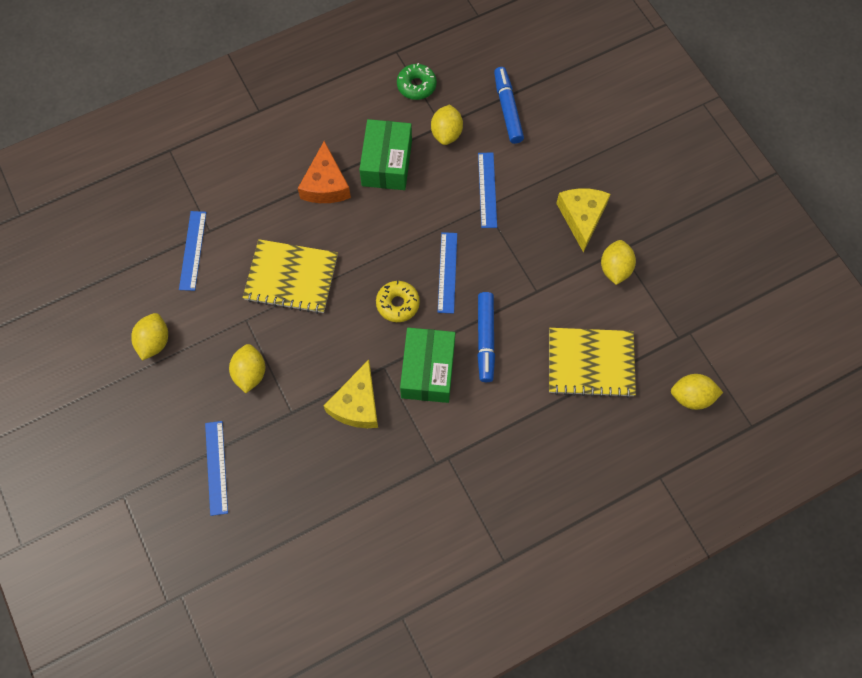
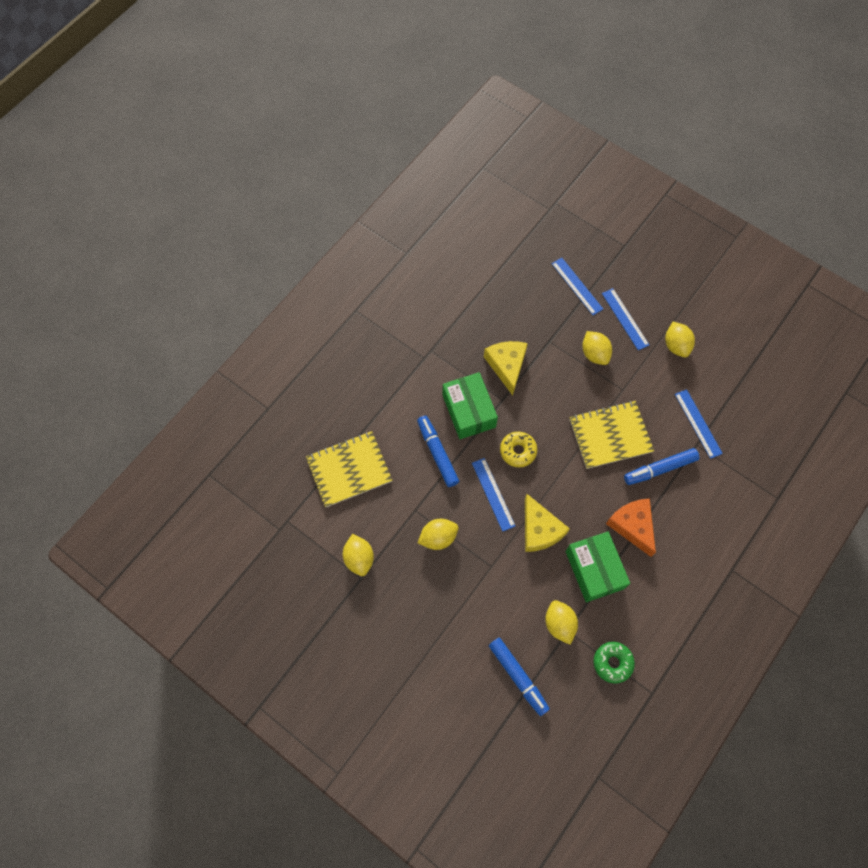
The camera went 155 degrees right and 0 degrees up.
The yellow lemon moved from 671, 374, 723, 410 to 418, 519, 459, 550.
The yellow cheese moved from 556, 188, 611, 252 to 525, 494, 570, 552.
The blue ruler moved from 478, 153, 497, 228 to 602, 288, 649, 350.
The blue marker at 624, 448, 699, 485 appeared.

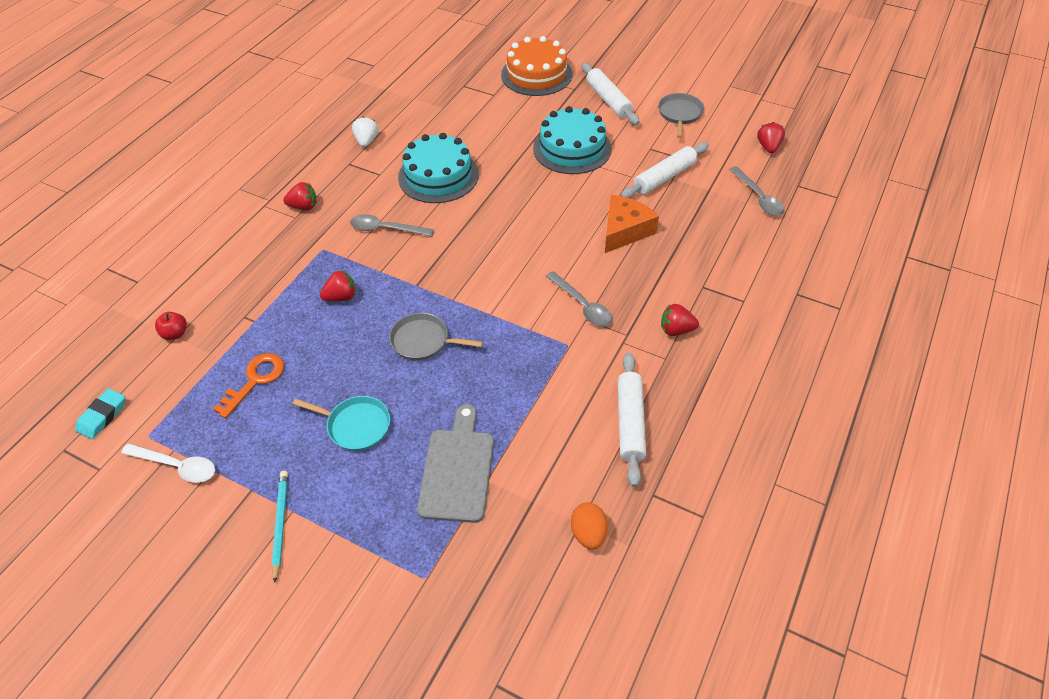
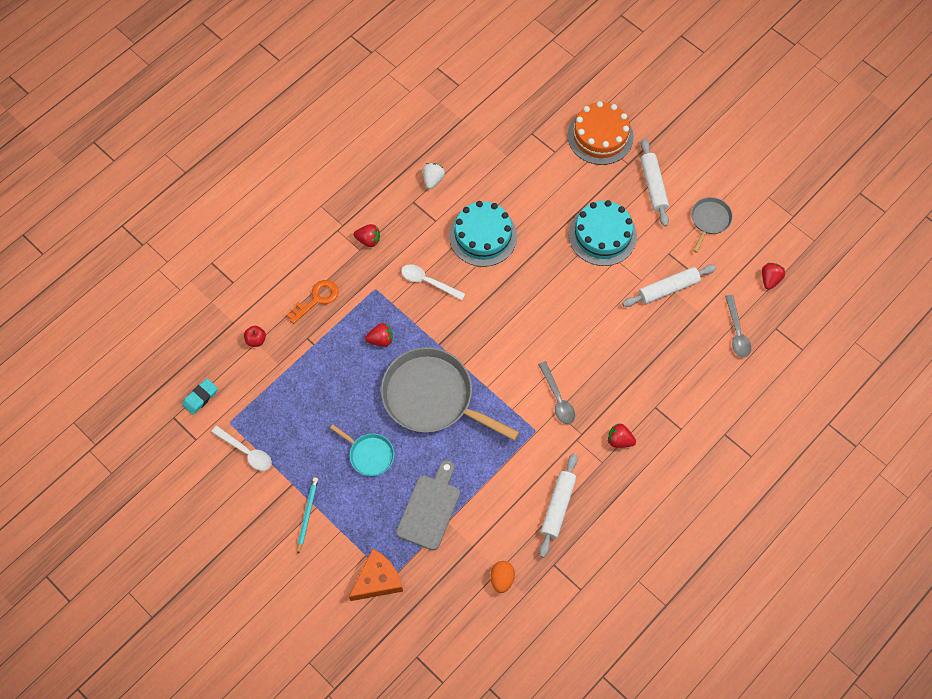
The camera went 15 degrees right and 15 degrees up.
The orange key moved from 213, 353, 284, 418 to 286, 280, 338, 324.
The orange cheese moved from 605, 195, 659, 253 to 349, 549, 403, 601.
The grey pan at 389, 313, 483, 360 changed to 2.08 times the size.
The grey spoon at 350, 214, 434, 237 became the white spoon at 401, 264, 465, 300.

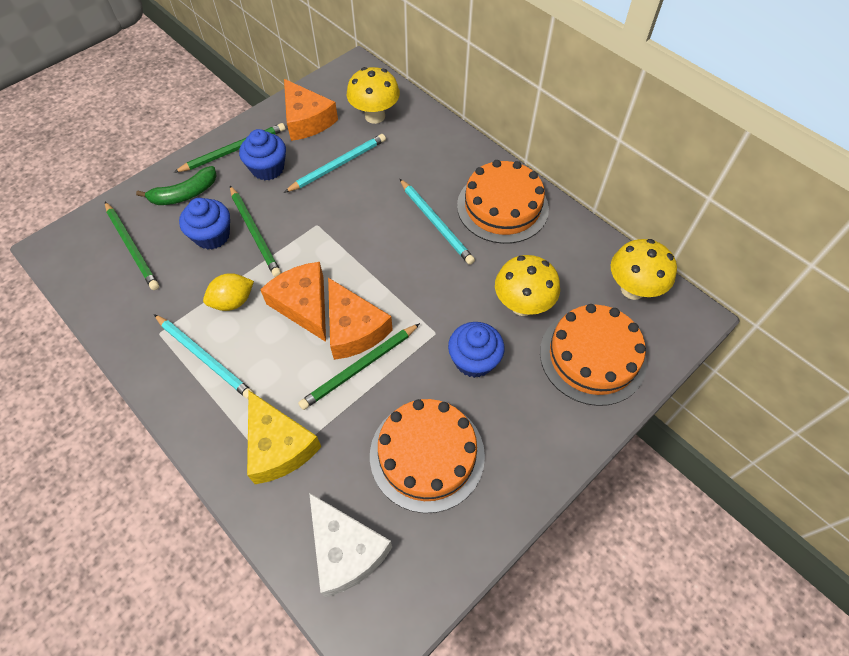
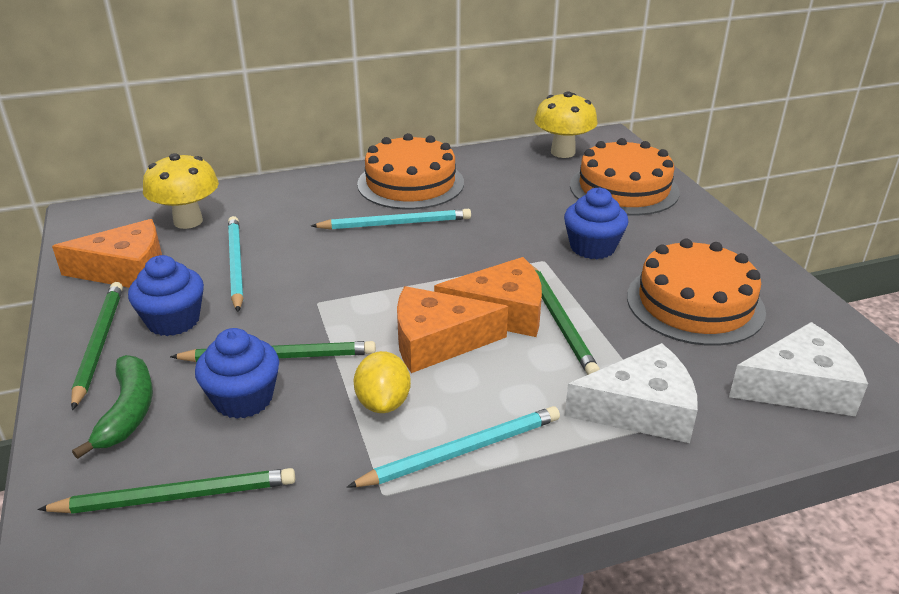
The camera went 65 degrees left and 25 degrees down.
The yellow cheese at 247, 391, 321, 484 became the white cheese at 565, 343, 698, 443.
The yellow mushroom at 495, 255, 560, 316 disappeared.

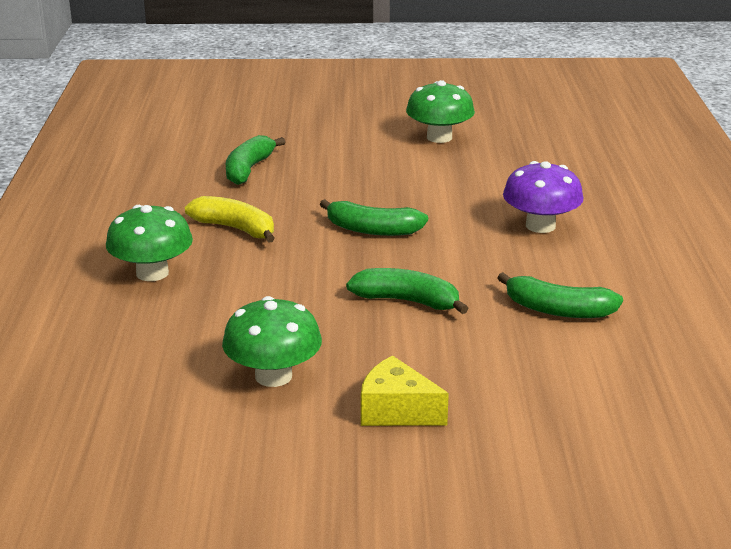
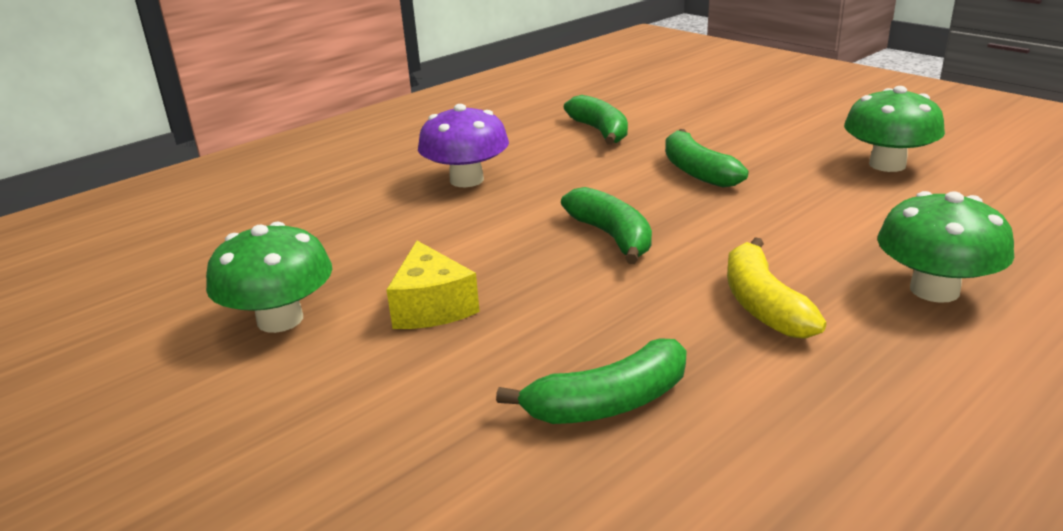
The camera went 130 degrees left and 0 degrees up.
The yellow cheese moved from 361, 355, 449, 426 to 386, 241, 480, 329.

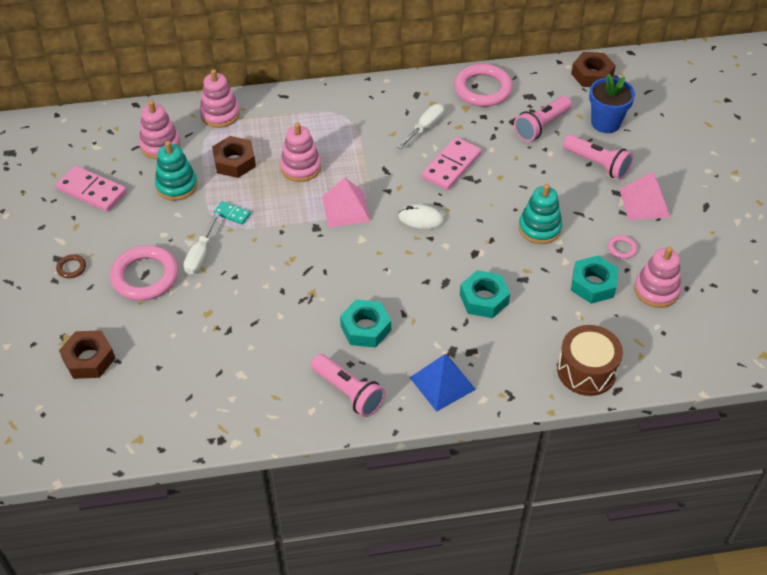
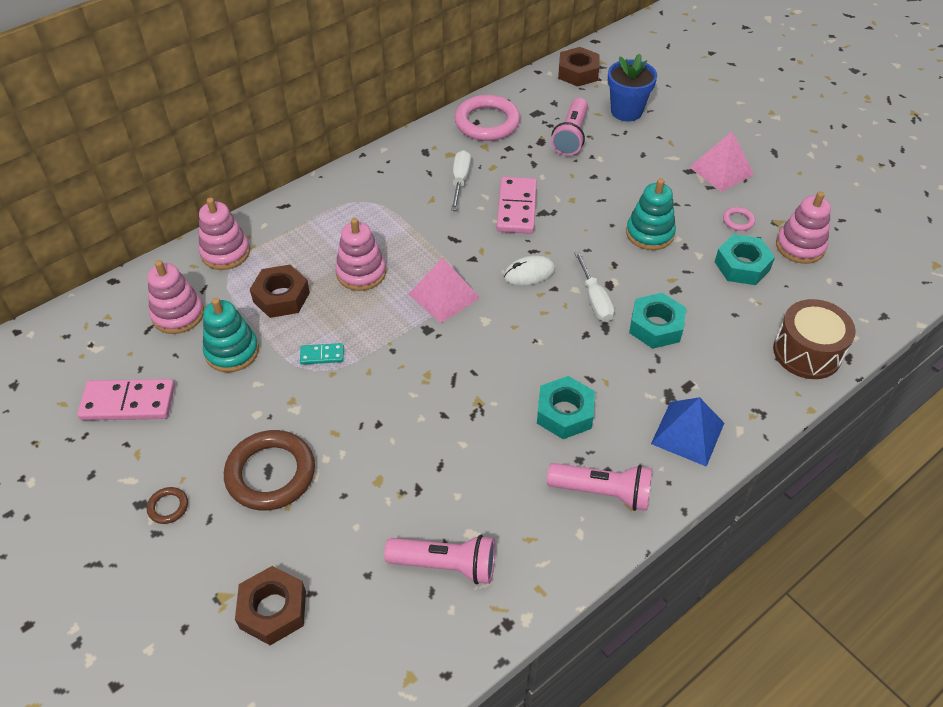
The camera went 30 degrees left and 0 degrees up.
The pink ring at 110, 245, 178, 301 became the brown ring at 224, 430, 315, 511.
The pink flashlight moved from 563, 135, 633, 180 to 384, 535, 495, 585.
The white screwdriver moved from 183, 213, 220, 274 to 574, 251, 614, 322.

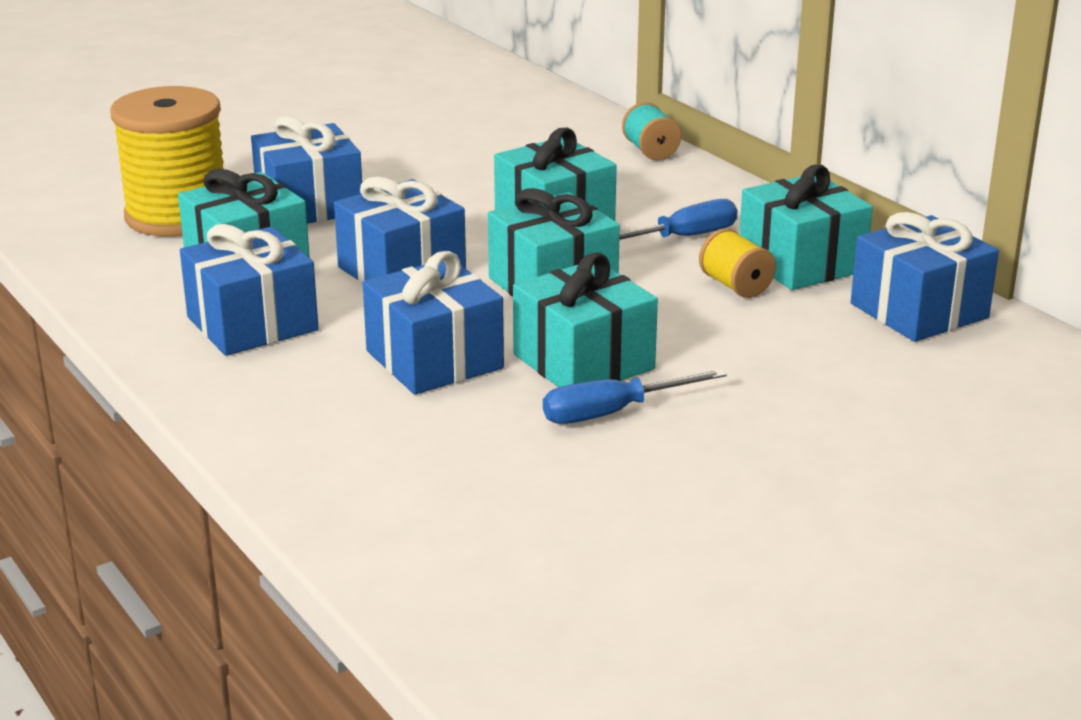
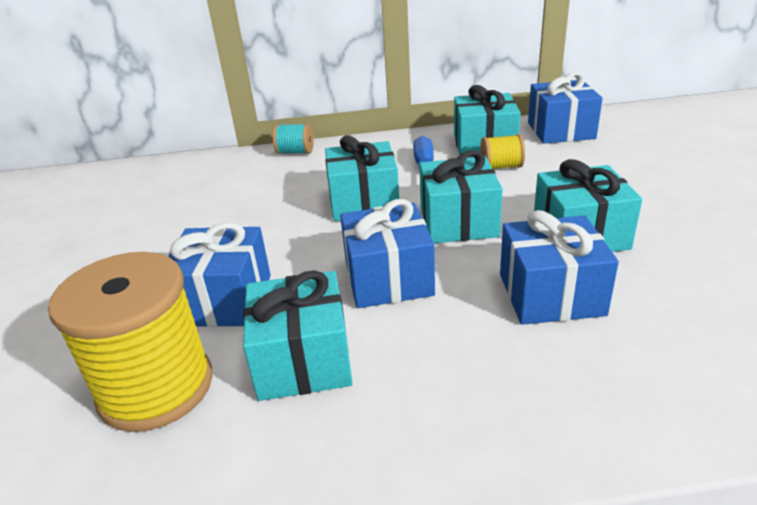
The camera went 60 degrees left and 5 degrees up.
The blue gift at 180, 224, 319, 356 disappeared.
The blue screwdriver at 543, 369, 727, 424 disappeared.

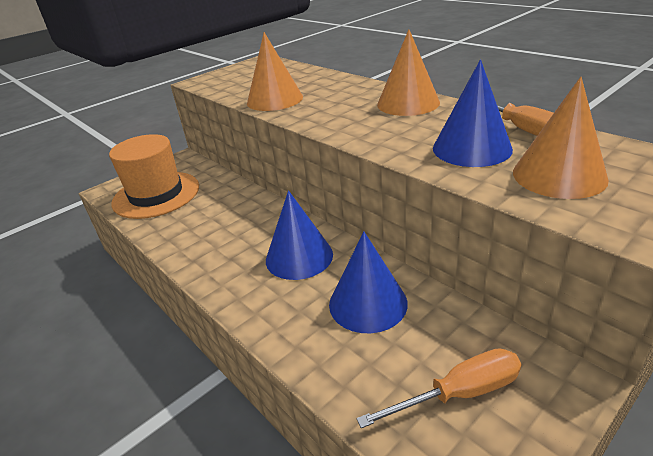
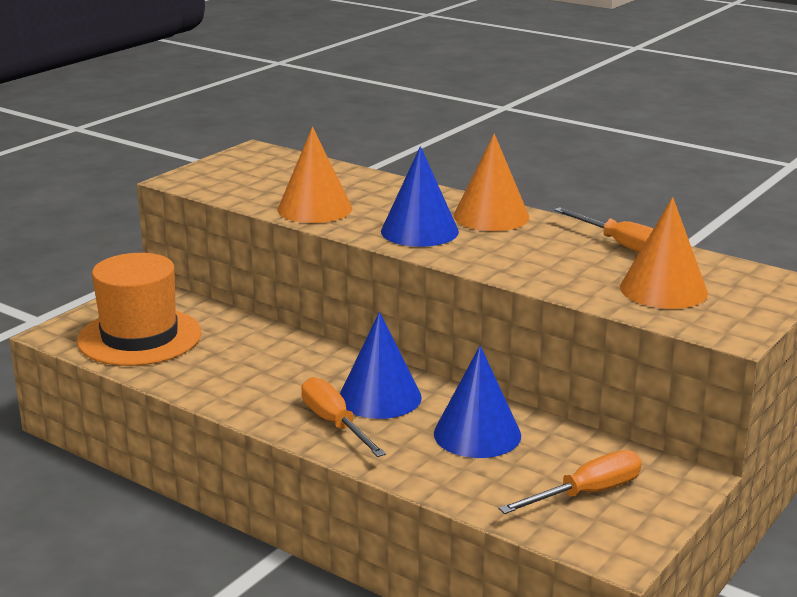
The camera went 15 degrees left and 10 degrees down.
The orange screwdriver at 301, 377, 386, 457 appeared.
The blue cone moved from 433, 60, 513, 167 to 381, 146, 459, 247.

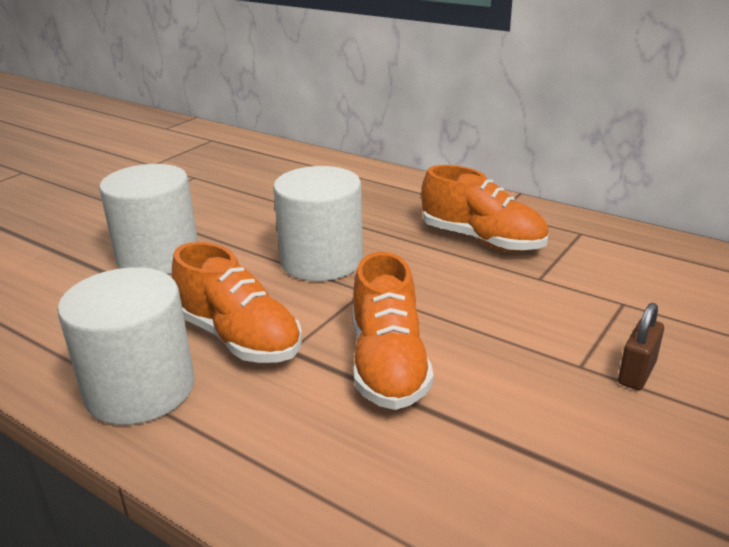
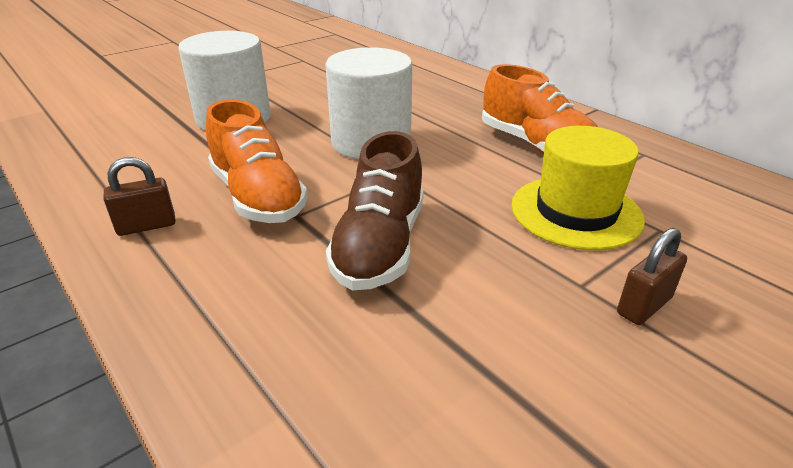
The camera went 15 degrees right and 5 degrees up.
The white cylinder at 57, 267, 194, 425 was replaced by the brown padlock at 103, 157, 176, 236.
The orange shoe at 353, 252, 434, 410 became the brown shoe at 326, 131, 424, 290.
The yellow hat at 511, 126, 645, 250 appeared.

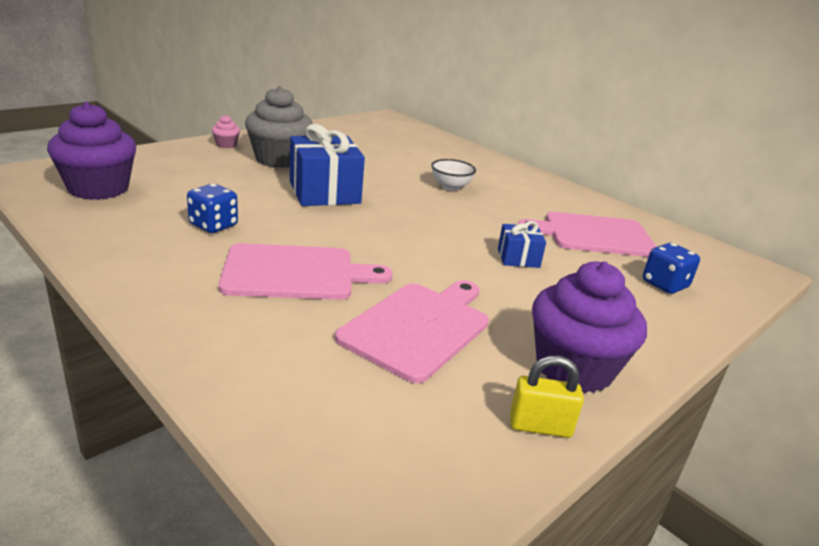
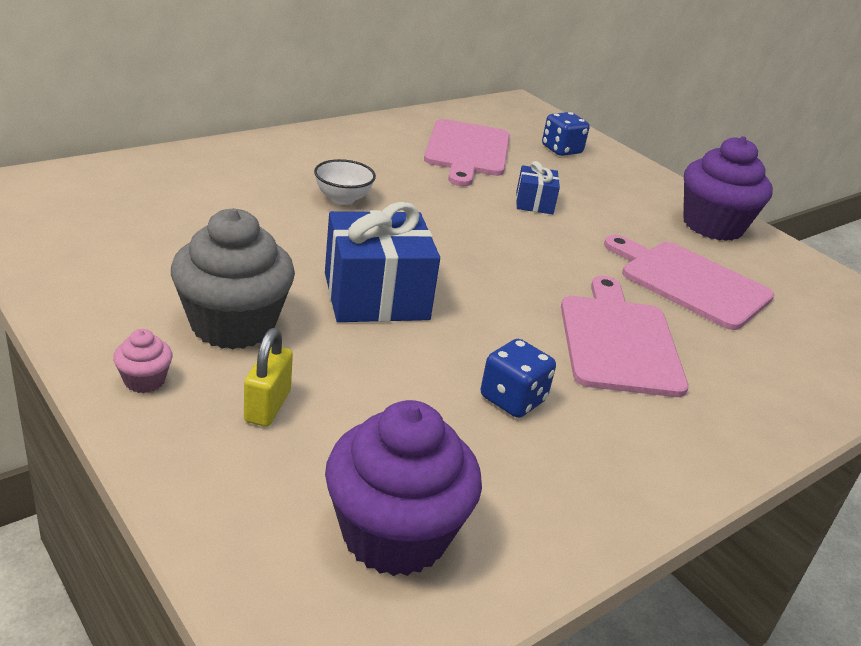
The camera went 85 degrees left and 5 degrees up.
The yellow padlock moved from 510, 356, 584, 438 to 244, 328, 293, 427.

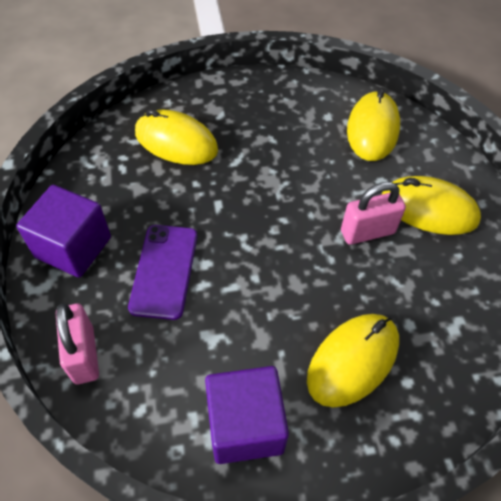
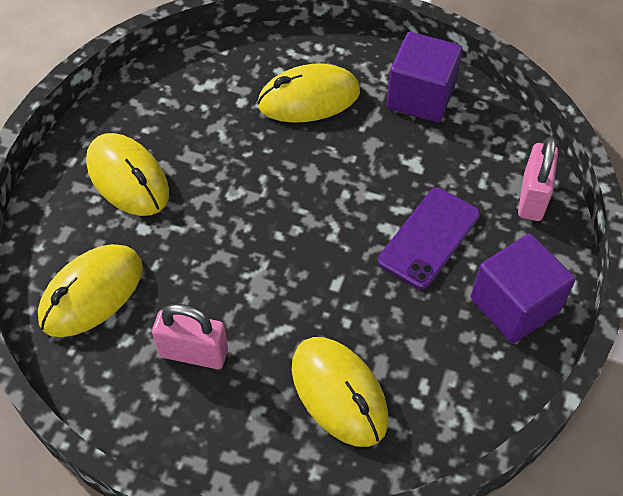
The camera went 150 degrees left and 0 degrees up.
The pink padlock moved from 341, 182, 406, 245 to 152, 304, 228, 369.

